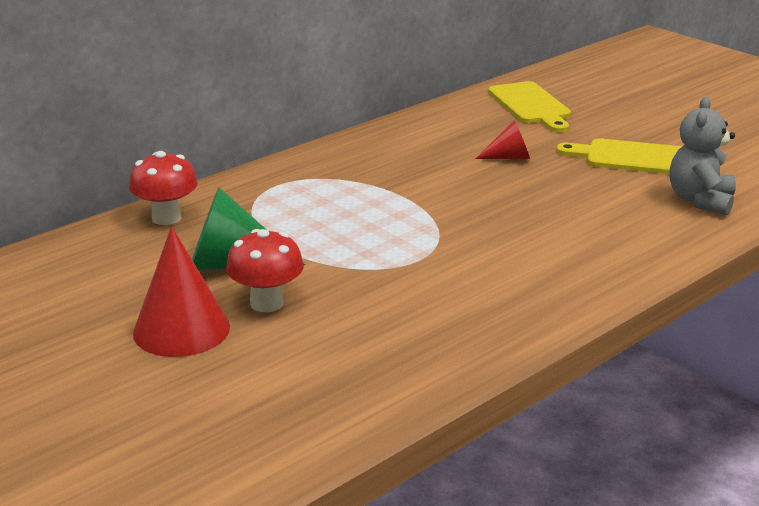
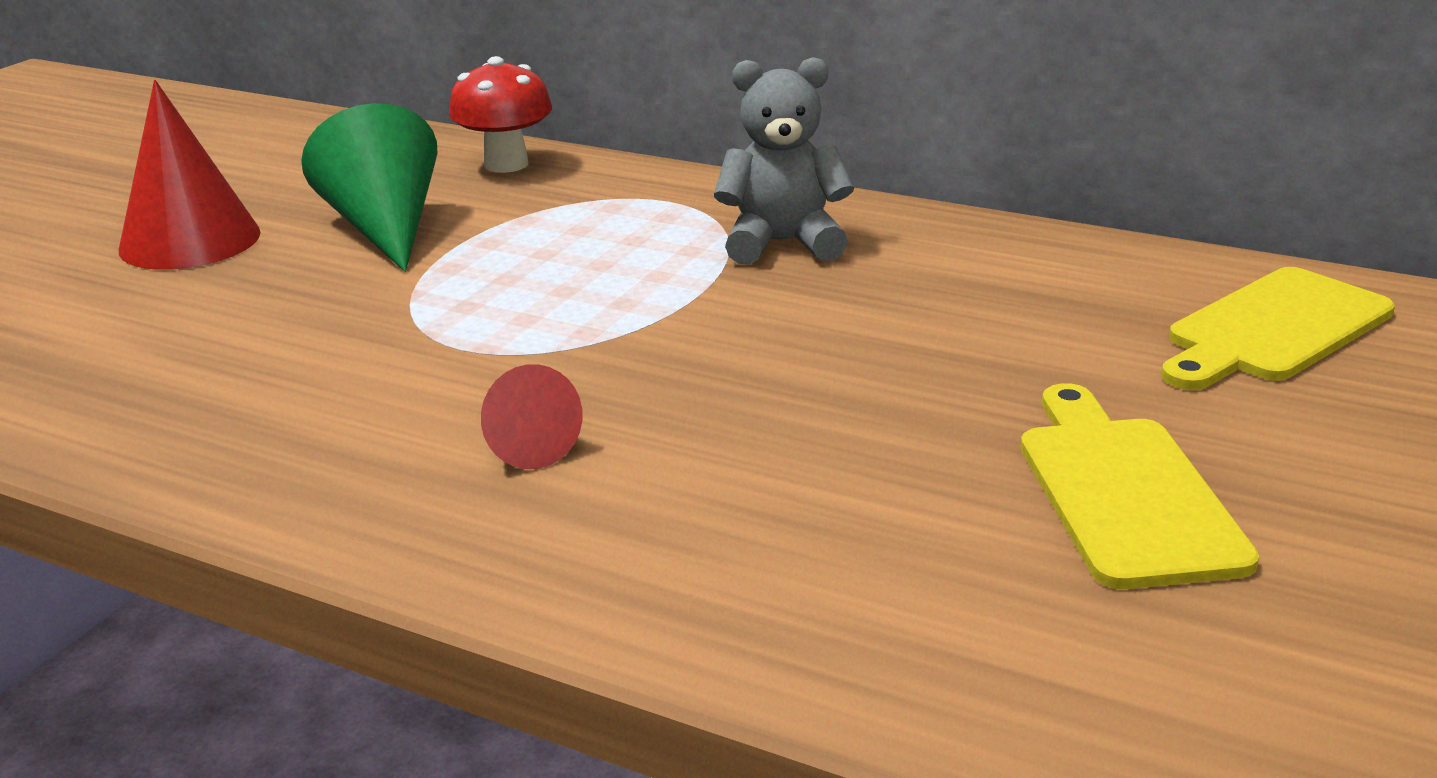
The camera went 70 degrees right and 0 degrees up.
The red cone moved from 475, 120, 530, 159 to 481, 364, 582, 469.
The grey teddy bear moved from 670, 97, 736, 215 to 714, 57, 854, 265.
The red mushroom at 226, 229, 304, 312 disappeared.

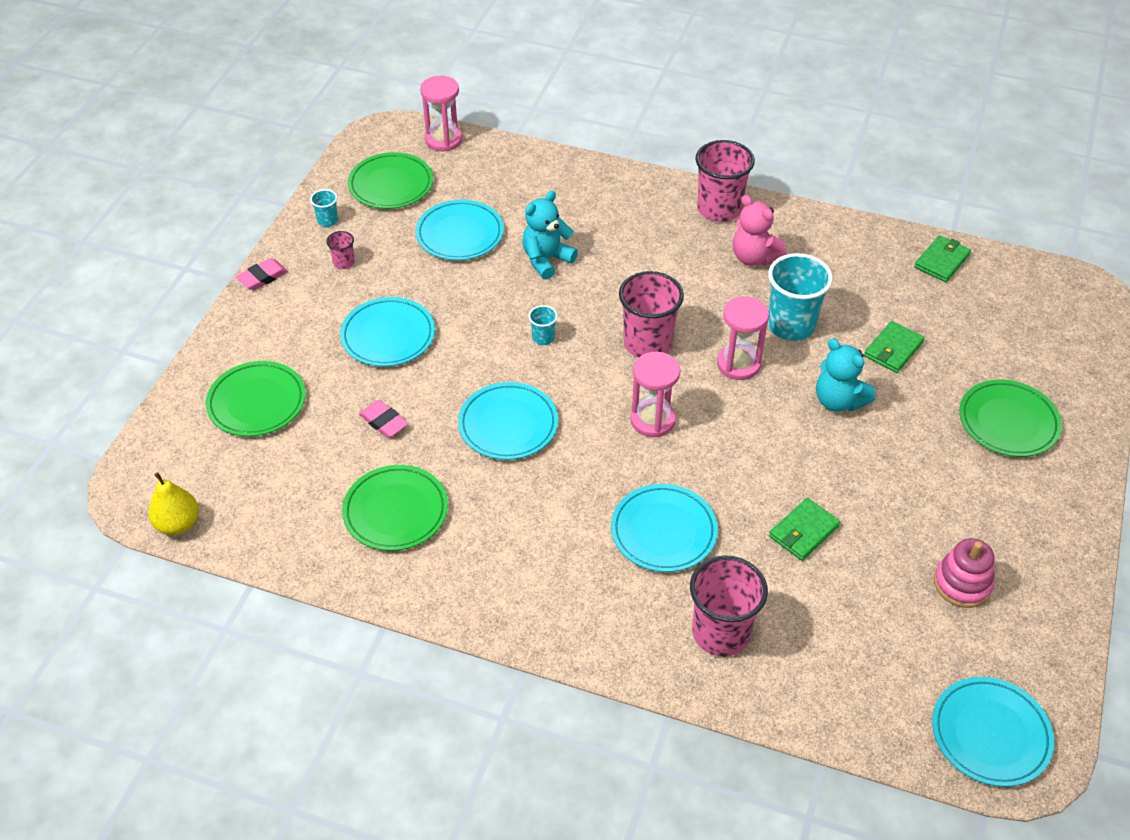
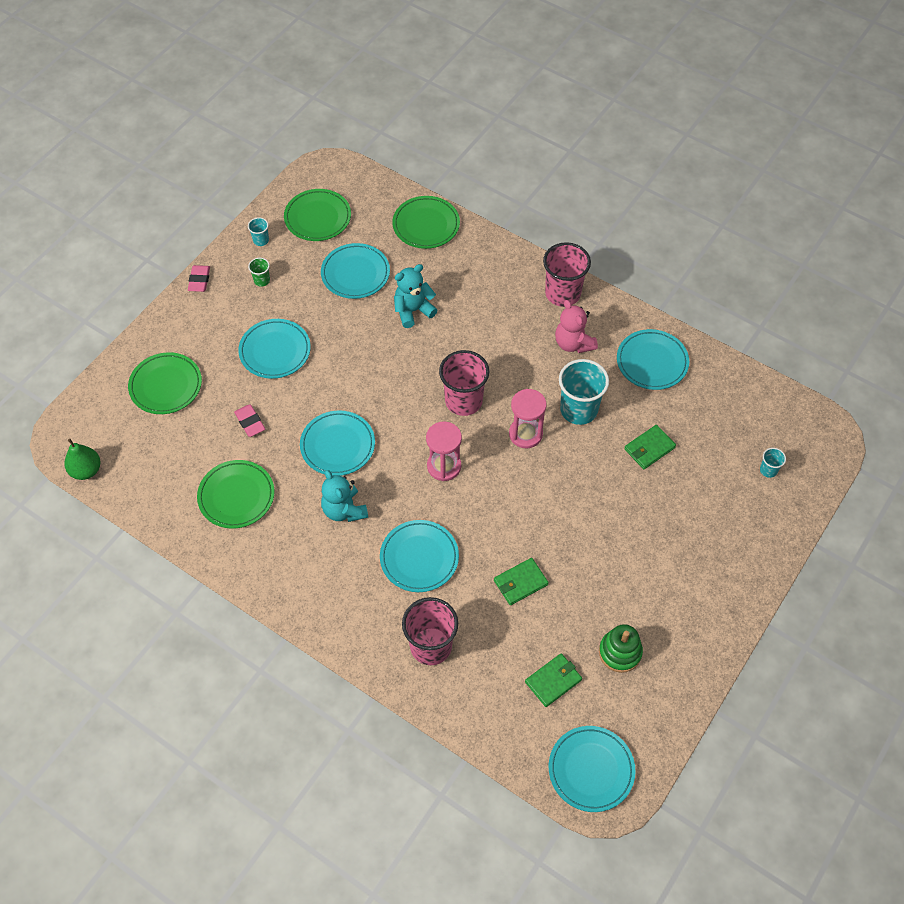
The camera went 15 degrees right and 10 degrees up.
The yellow pear at 148, 472, 199, 535 became the green pear at 64, 439, 101, 480.
The pink eraser at 236, 258, 288, 290 turned 60 degrees counterclockwise.
The pink cup at 326, 231, 354, 269 became the green cup at 248, 258, 270, 287.
The turquoise teddy bear moved from 816, 338, 875, 412 to 321, 470, 368, 522.
The green plate moved from 959, 380, 1062, 457 to 392, 196, 460, 249.
The green wallet moved from 914, 235, 971, 282 to 525, 653, 582, 707.
The pink stacking toy at 934, 538, 995, 608 became the green stacking toy at 599, 624, 643, 673.
The turquoise plate at 617, 329, 689, 390 appeared.
The turquoise cup moved from 529, 305, 558, 345 to 760, 448, 786, 478.
The pink hourglass at 420, 76, 463, 151 disappeared.

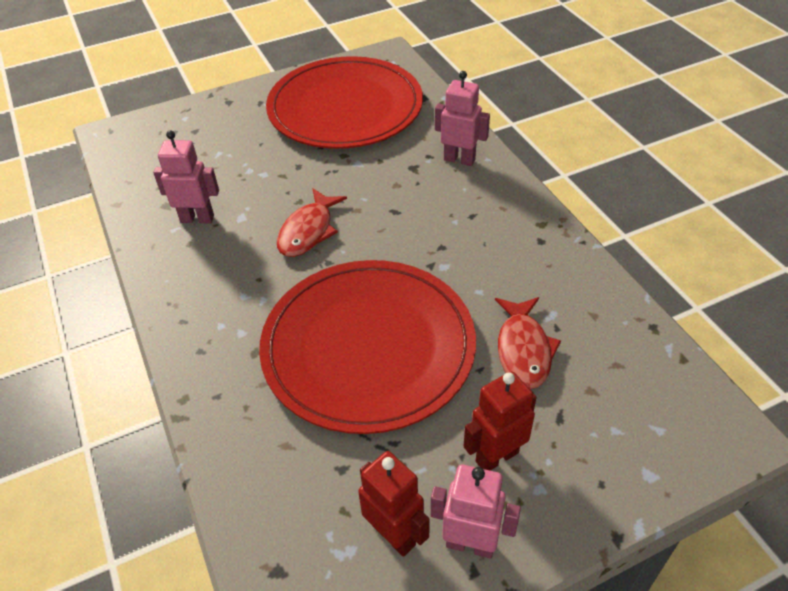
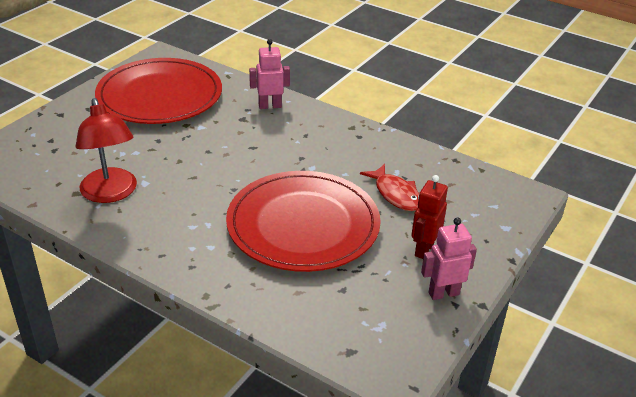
The camera went 35 degrees left and 10 degrees down.
The pink robot at 153, 130, 219, 223 was replaced by the red lamp at 75, 98, 137, 203.
The red fish at 277, 188, 347, 257 disappeared.
The red robot at 358, 451, 429, 557 disappeared.

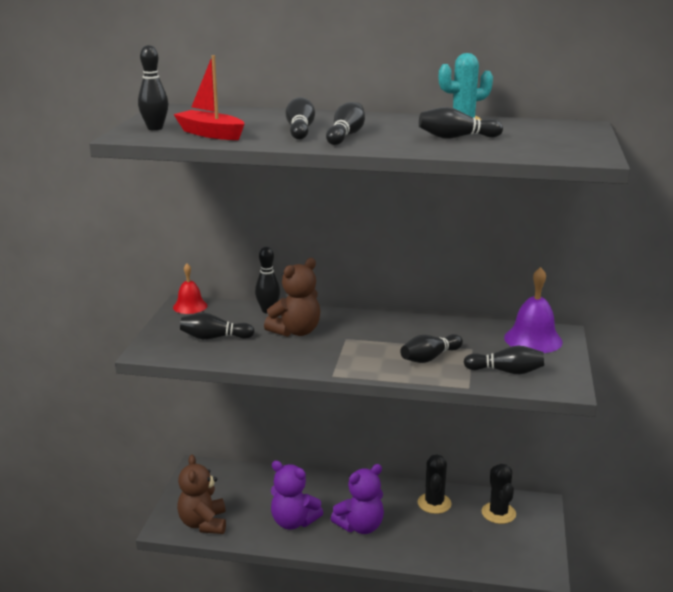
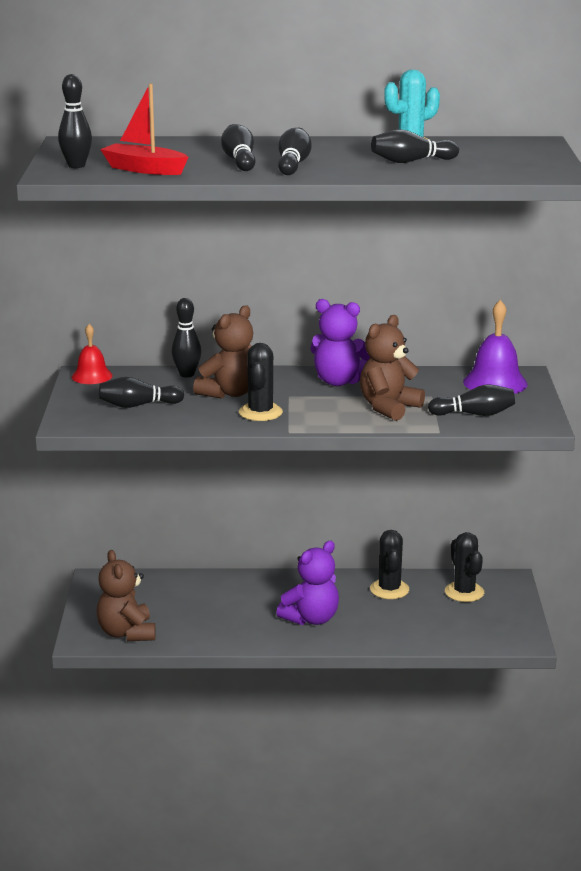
The camera went 10 degrees left and 0 degrees up.
The black cactus at 239, 343, 283, 421 appeared.
The purple teddy bear moved from 271, 460, 323, 530 to 310, 299, 371, 386.
The black bowling pin at 400, 334, 463, 363 was replaced by the brown teddy bear at 360, 315, 425, 421.

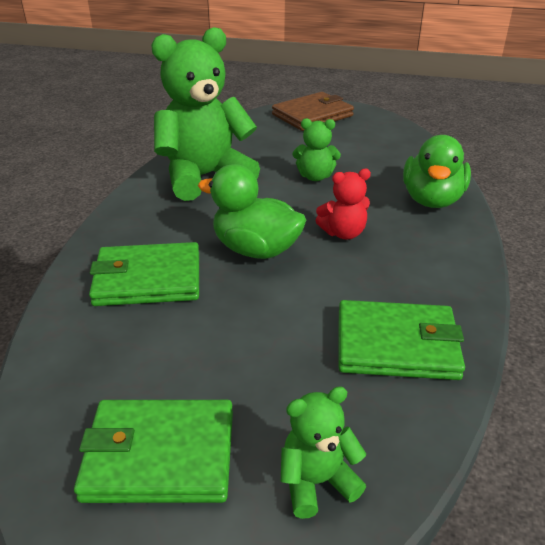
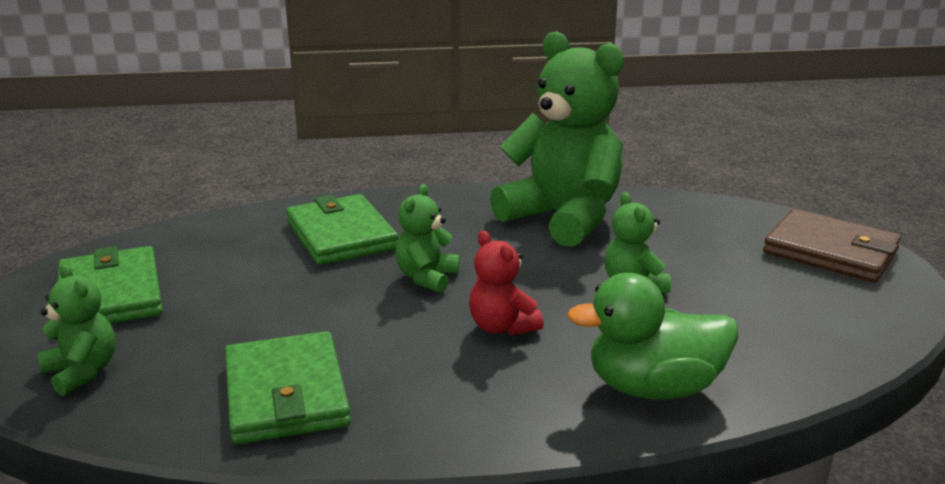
The camera went 70 degrees right and 10 degrees down.
The green duck at 198, 164, 306, 259 was replaced by the green teddy bear at 395, 184, 460, 293.

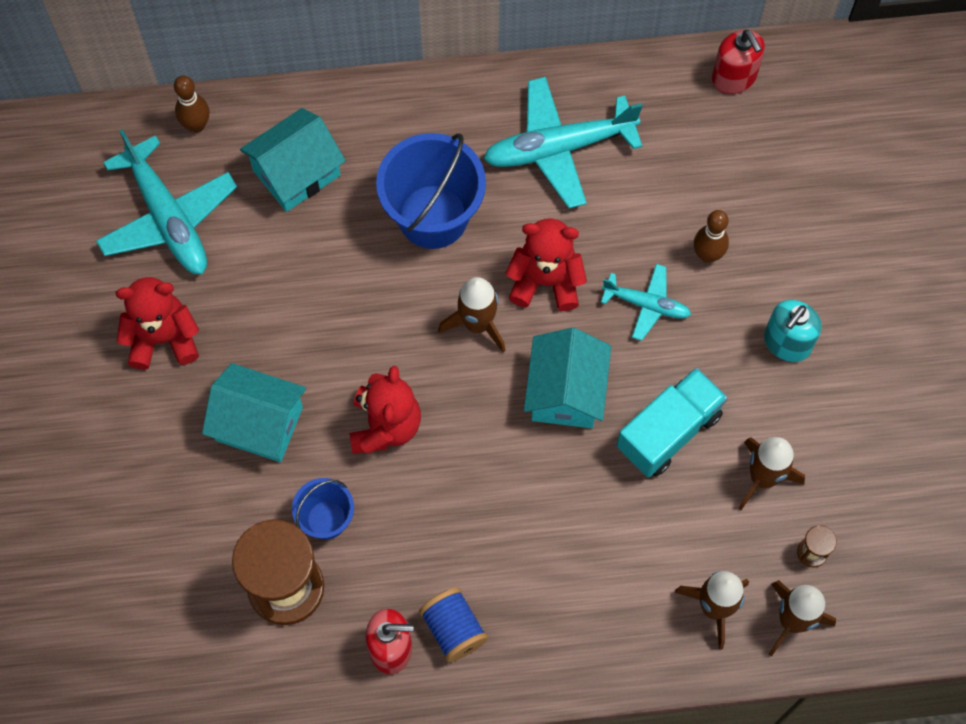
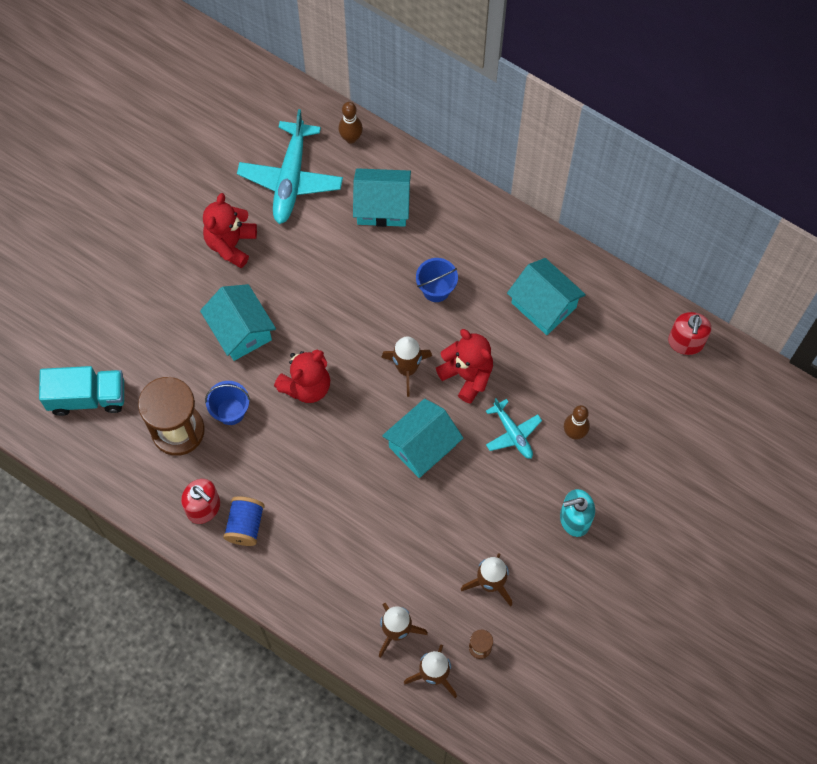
The camera went 40 degrees right and 0 degrees up.
The turquoise truck moved from 617, 368, 728, 477 to 39, 366, 124, 416.
The red teddy bear at 116, 277, 199, 370 turned 105 degrees counterclockwise.
The blue bucket at 376, 133, 486, 249 changed to 0.54 times the size.
The turquoise plane at 483, 77, 642, 208 was replaced by the turquoise house at 507, 258, 586, 335.

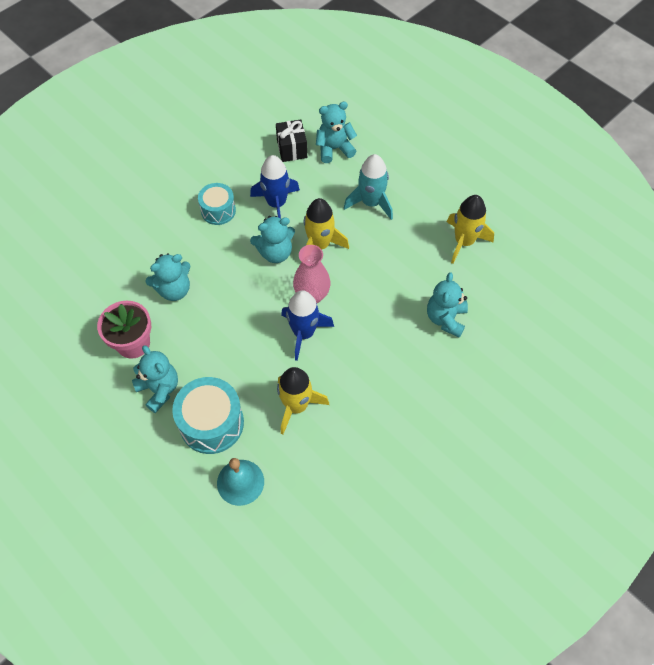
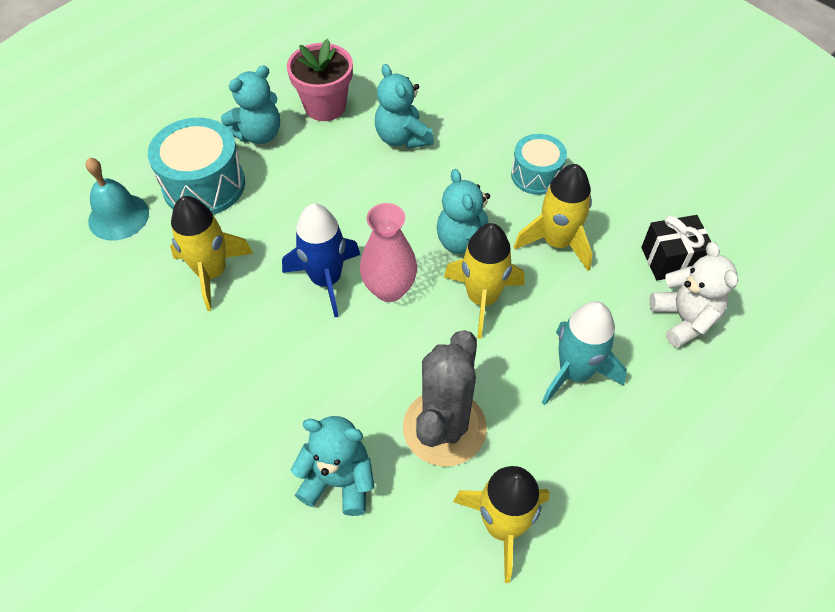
The camera went 90 degrees right and 5 degrees down.
The grey cactus at 403, 330, 487, 466 appeared.
The blue rocket at 250, 155, 300, 218 became the yellow rocket at 514, 164, 592, 271.
The turquoise teddy bear at 316, 101, 357, 163 became the white teddy bear at 650, 242, 738, 348.

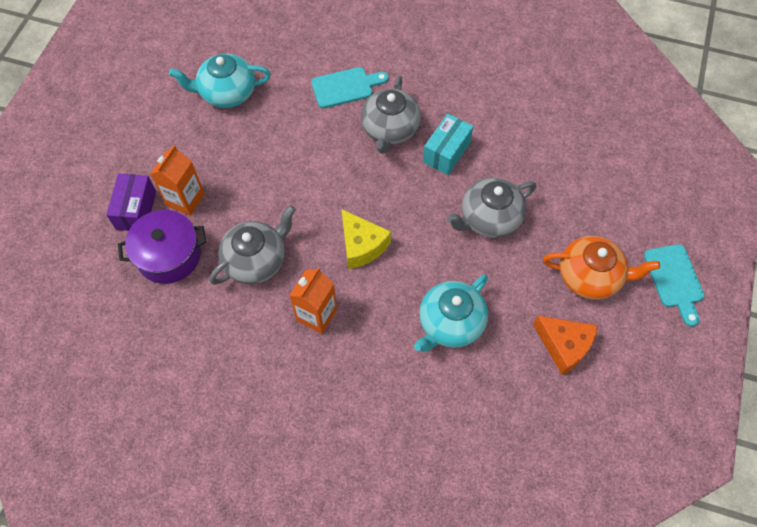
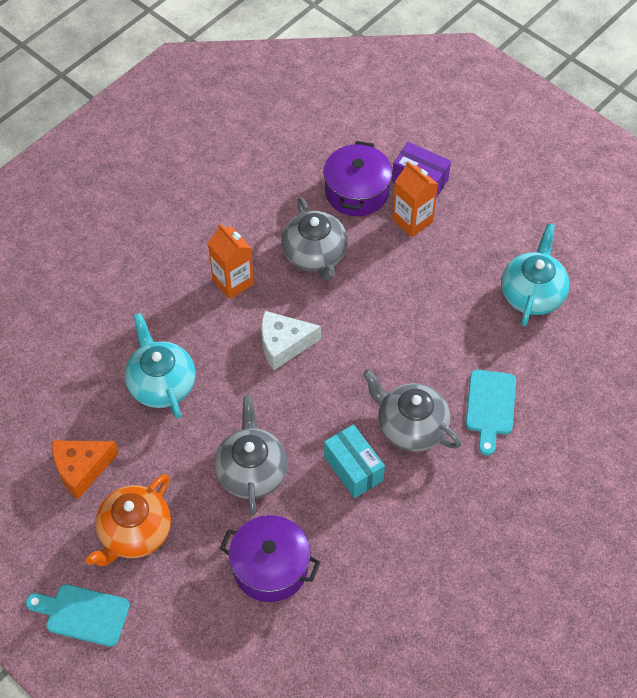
The camera went 115 degrees right and 5 degrees down.
The purple pot at 220, 515, 320, 602 appeared.
The yellow cheese at 342, 209, 391, 269 became the white cheese at 261, 311, 321, 370.

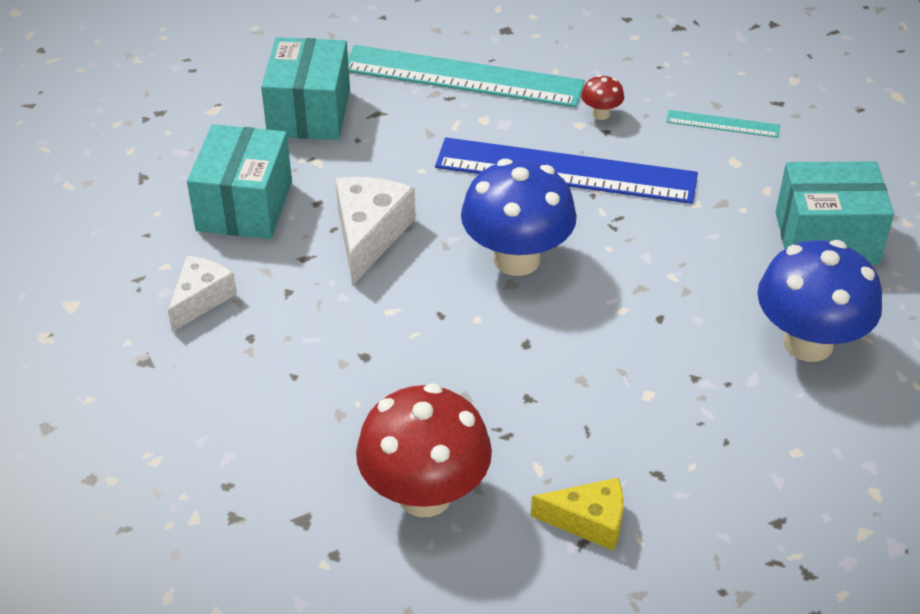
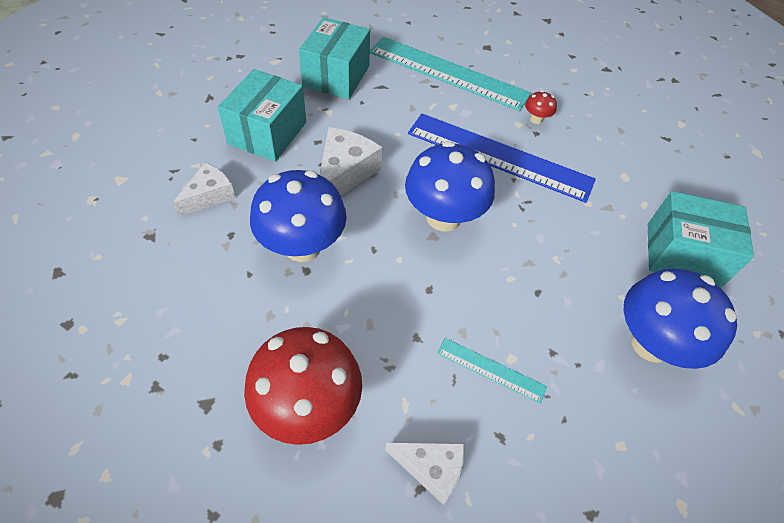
The camera went 10 degrees right and 10 degrees up.
The blue mushroom at 250, 170, 347, 262 appeared.
The yellow cheese at 531, 478, 623, 551 became the white cheese at 385, 442, 464, 505.
The turquoise ruler moved from 666, 110, 780, 138 to 437, 338, 547, 404.

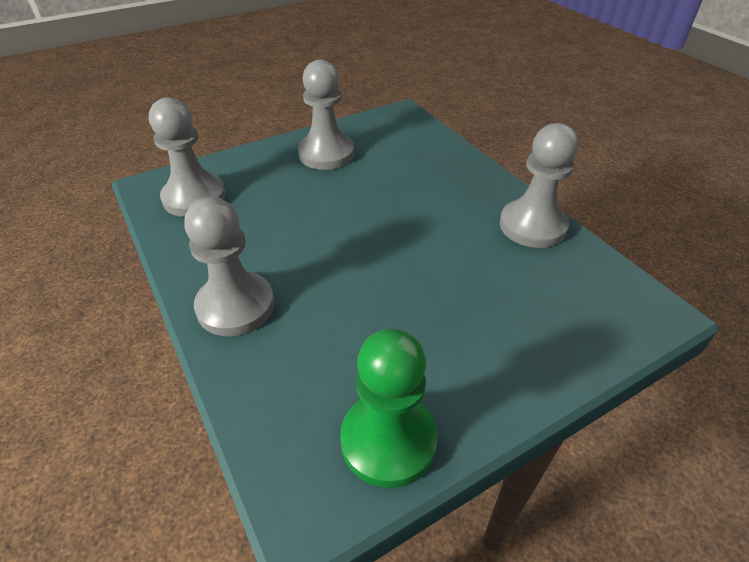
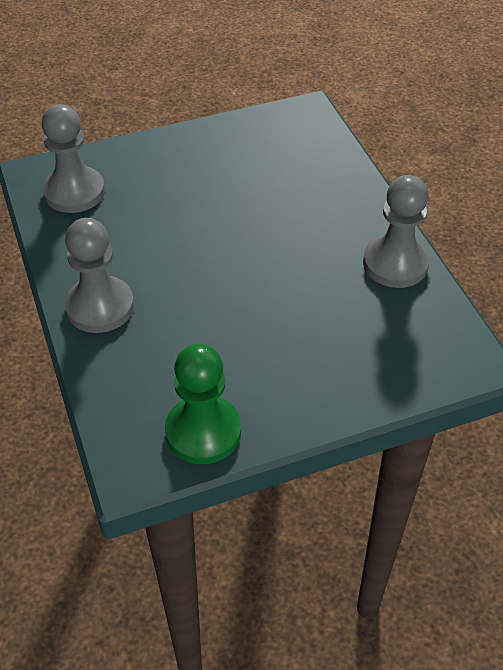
The camera went 10 degrees right and 5 degrees up.
The grey pawn at 298, 59, 354, 170 disappeared.

